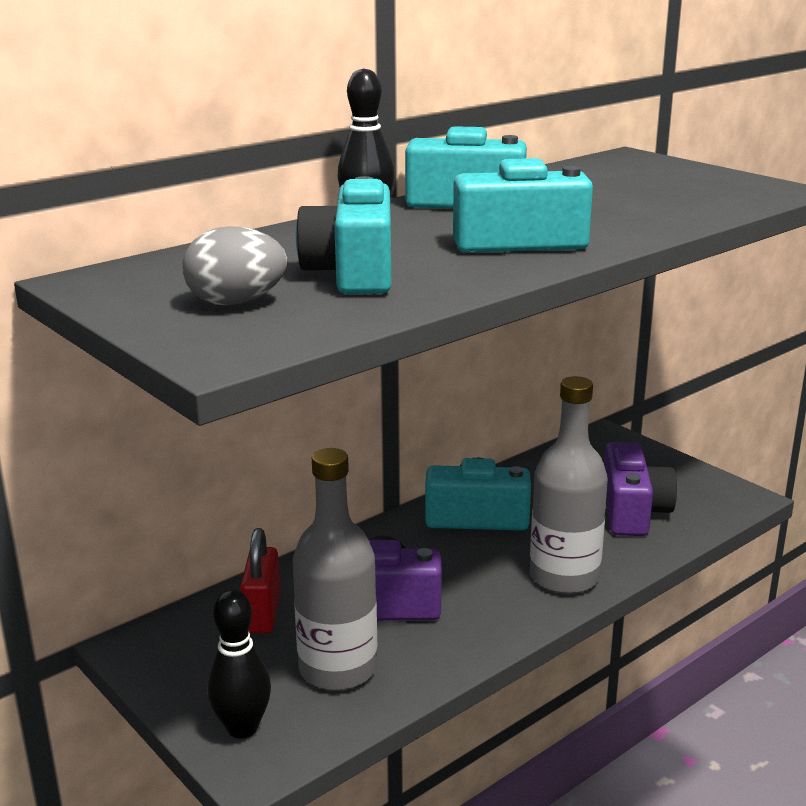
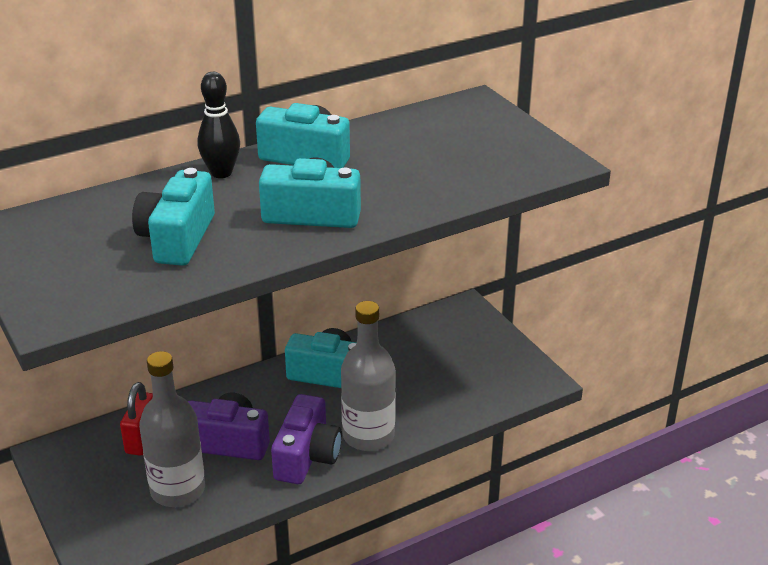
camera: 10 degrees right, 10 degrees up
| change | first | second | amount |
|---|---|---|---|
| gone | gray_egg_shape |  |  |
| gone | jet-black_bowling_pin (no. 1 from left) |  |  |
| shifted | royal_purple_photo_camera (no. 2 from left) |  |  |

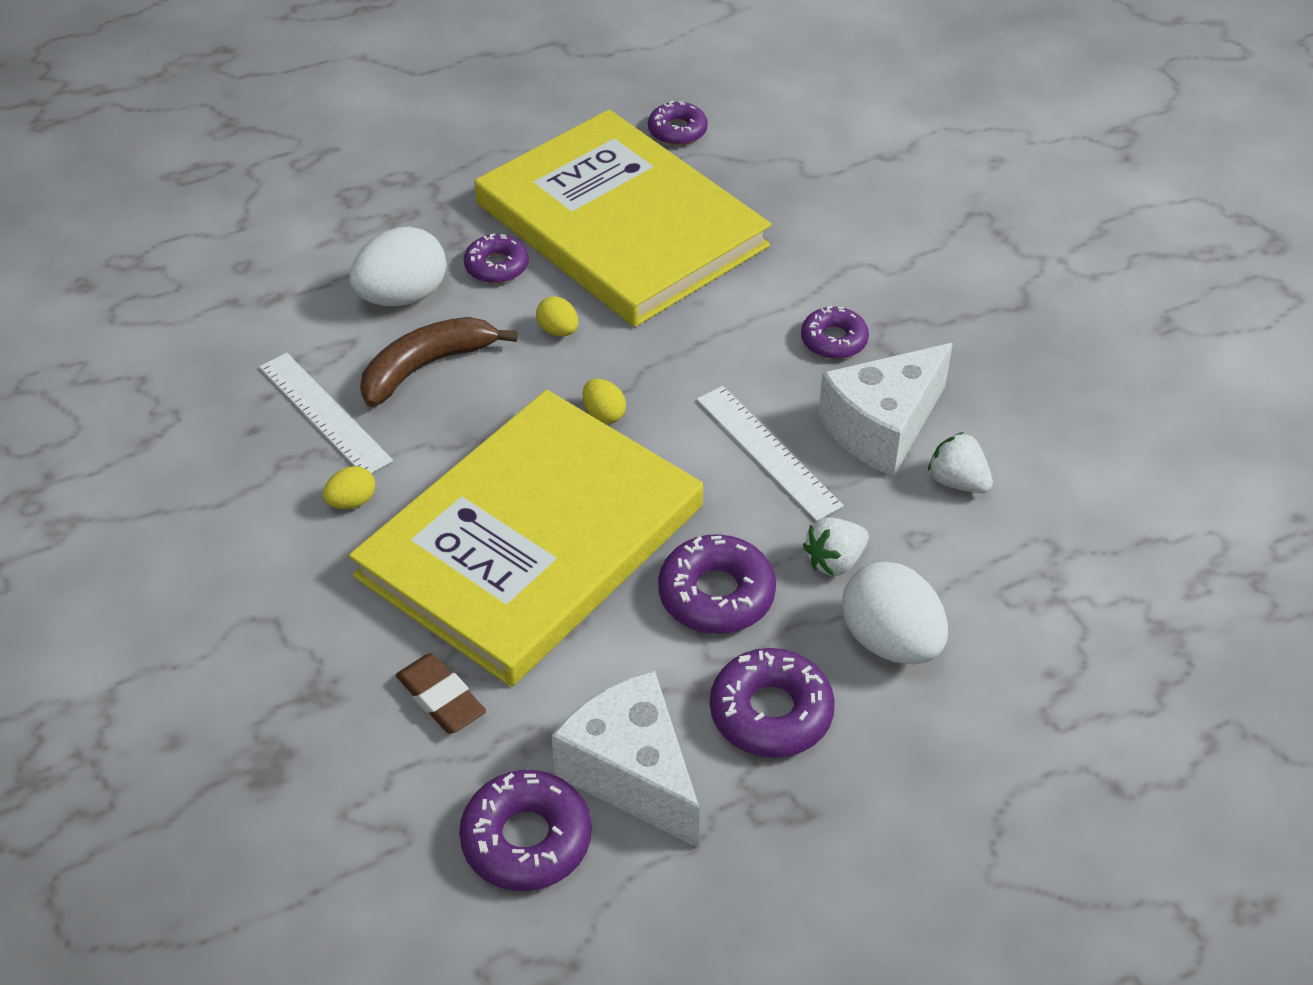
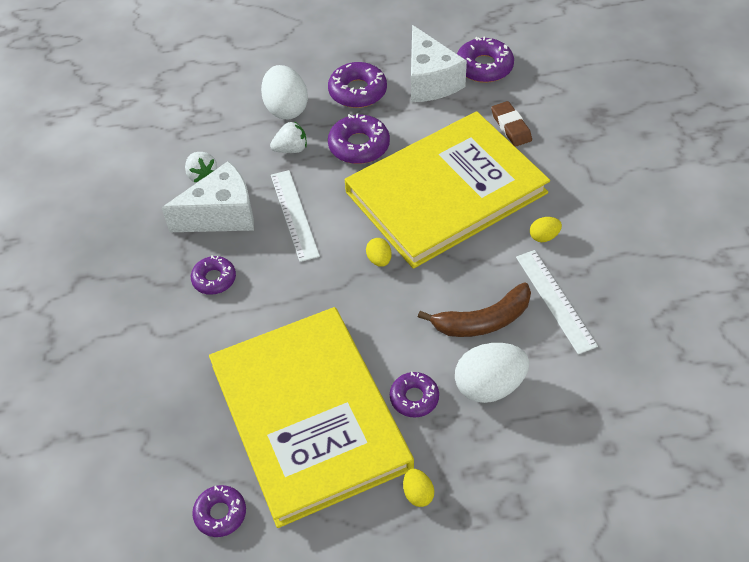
camera: 160 degrees left, 5 degrees up
| change | first | second | amount |
|---|---|---|---|
| shifted | bright_yellow_egg_shape (no. 2 from left) |  |  |

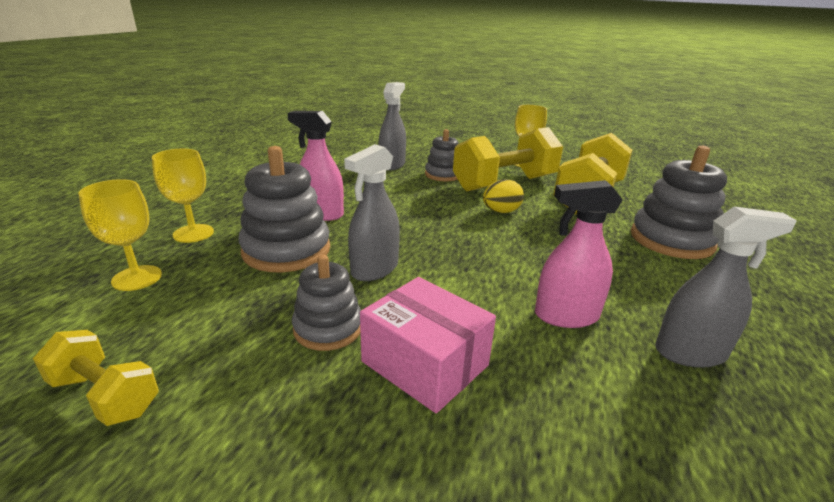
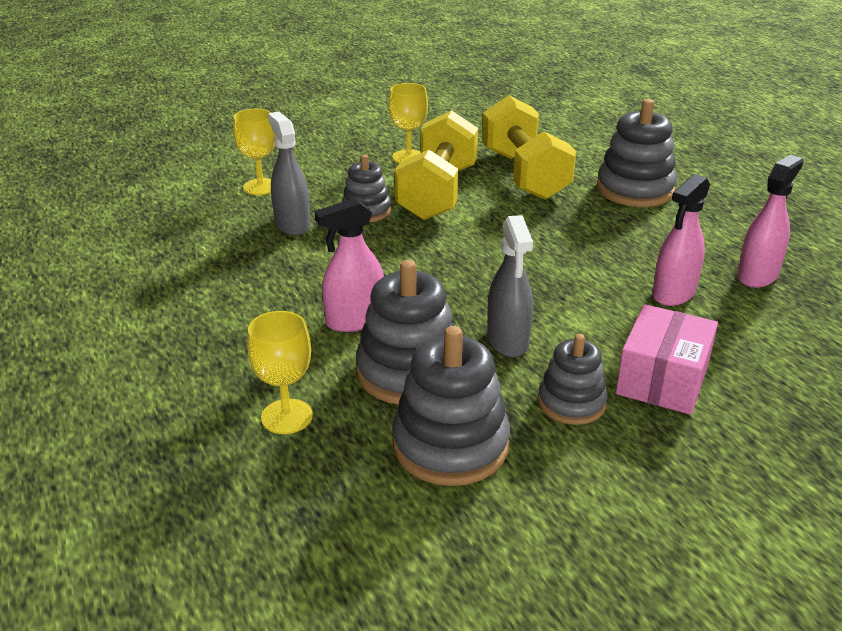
camera: 45 degrees left, 5 degrees up
| change | first | second | amount |
|---|---|---|---|
| gone | bright_yellow_dumbbell (no. 1 from left) |  |  |
| shifted | bright_yellow_wine_glass (no. 1 from left) |  |  |
| rotated | rosy_package |  | 60 degrees counterclockwise |
| gone | bright_yellow_egg_shape |  |  |
| repainted | gray_spray_bottle (no. 3 from left) | rosy_spray_bottle (no. 3 from left) |  |
| new |  | gray_ring_stacker (no. 3 from left) |  |

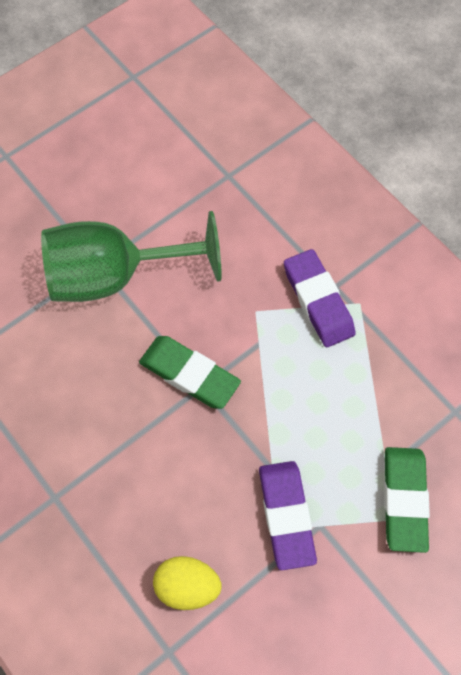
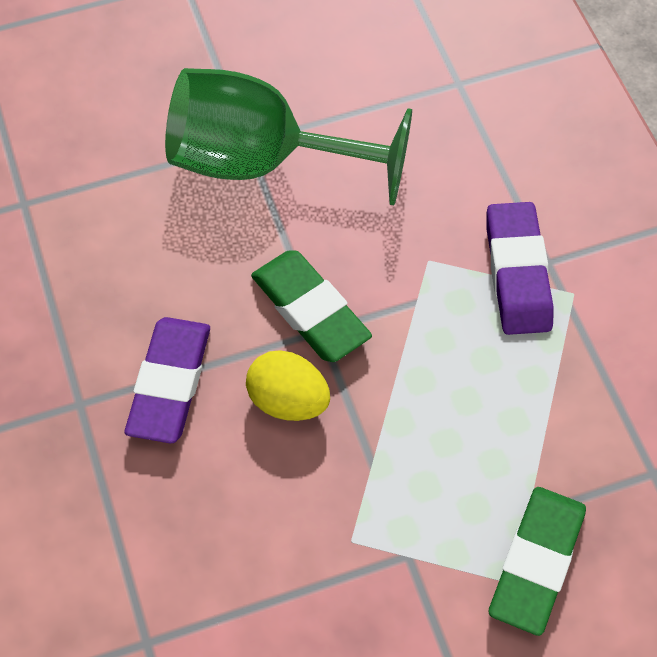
camera: 20 degrees right, 5 degrees down
| change | first | second | amount |
|---|---|---|---|
| shifted | bright_yellow_egg_shape |  |  |
| shifted | royal_purple_eraser (no. 1 from left) |  |  |

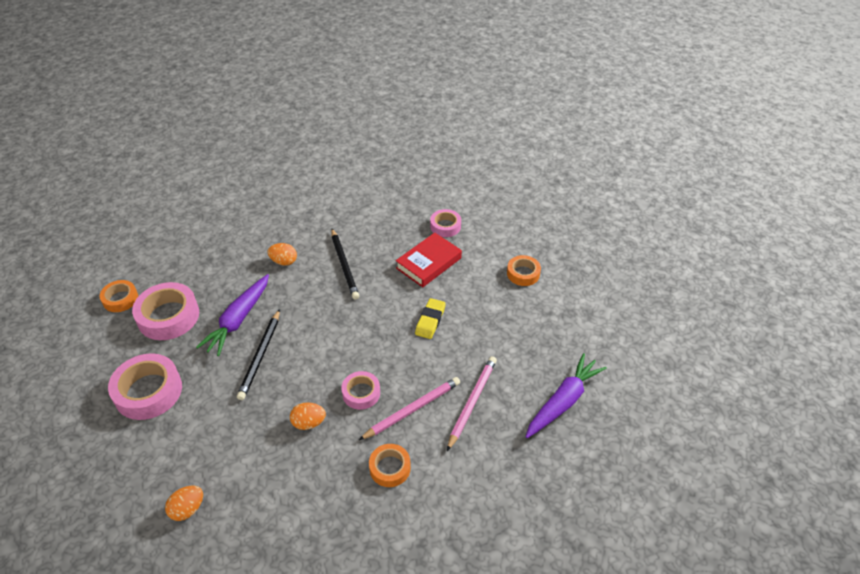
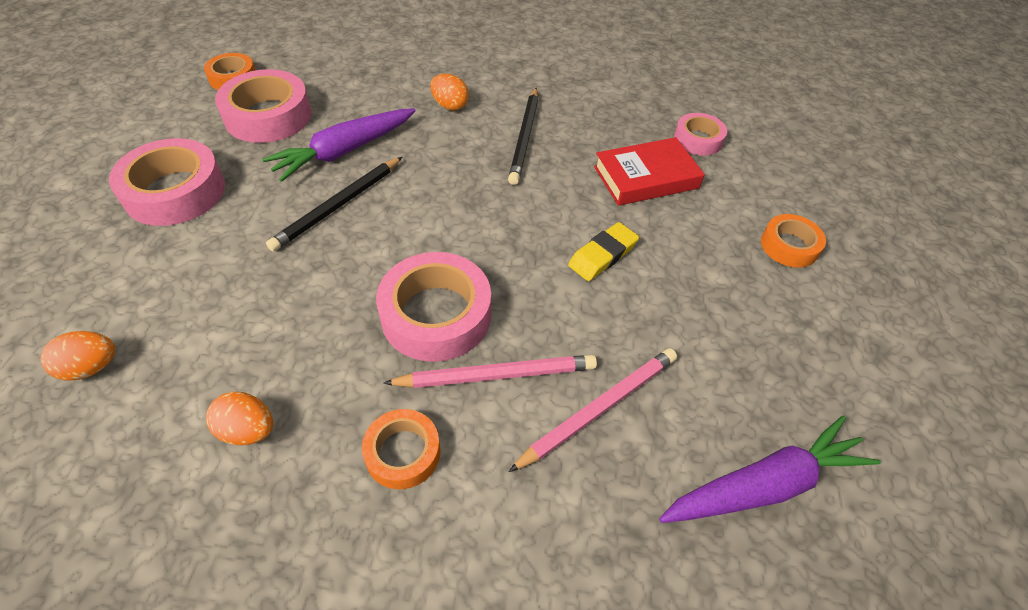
camera: 25 degrees right, 5 degrees up
| change | first | second | amount |
|---|---|---|---|
| shifted | bright_orange_egg_shape (no. 3 from left in the first image) | bright_orange_egg_shape (no. 2 from left) |  |
| scaled | rosy_tape (no. 3 from left) |  | x1.73 |

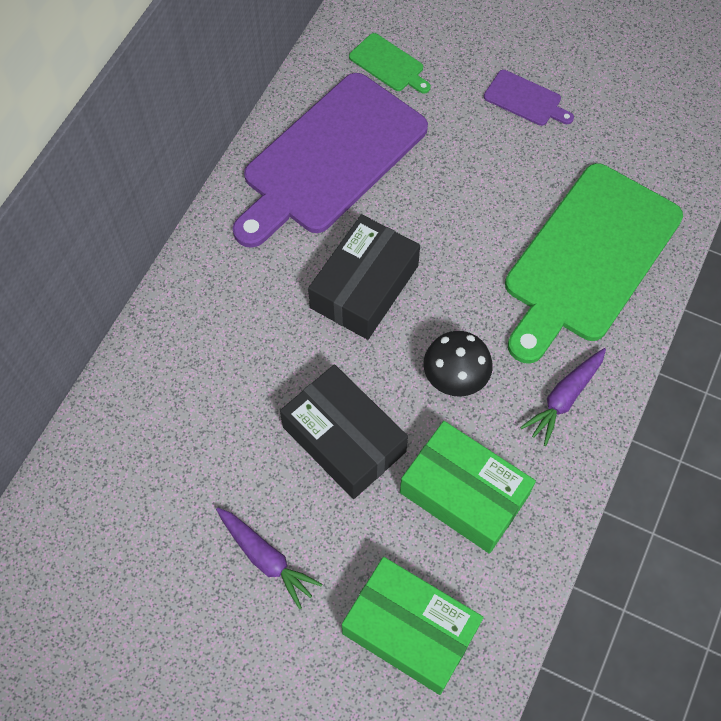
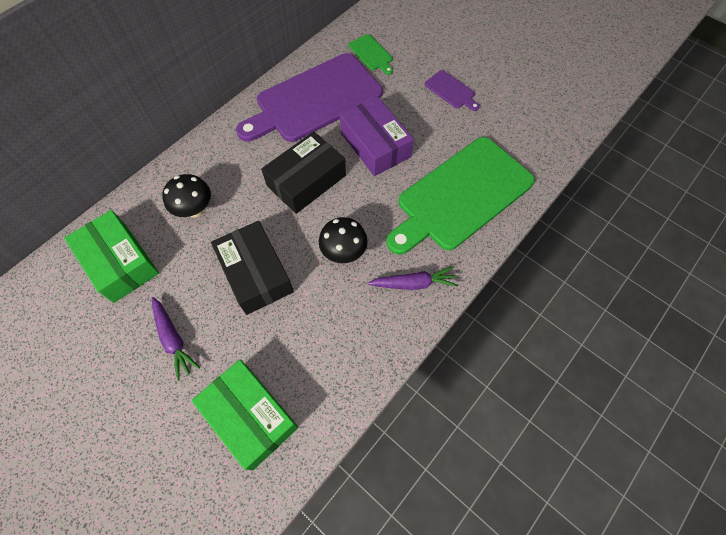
camera: 15 degrees right, 0 degrees up
| change | first | second | amount |
|---|---|---|---|
| shifted | leaf-green_package (no. 2 from left in the first image) | leaf-green_package (no. 1 from left) |  |
| rotated | royal_purple_carrot (no. 2 from left) |  | 150 degrees counterclockwise |
| new |  | jet-black_fungus (no. 1 from left) |  |
| new |  | royal_purple_package |  |

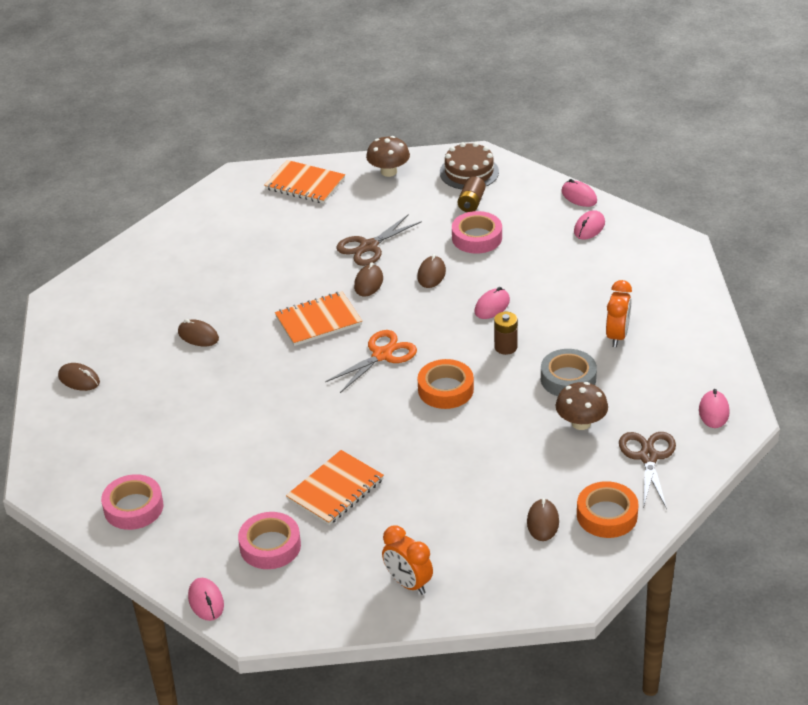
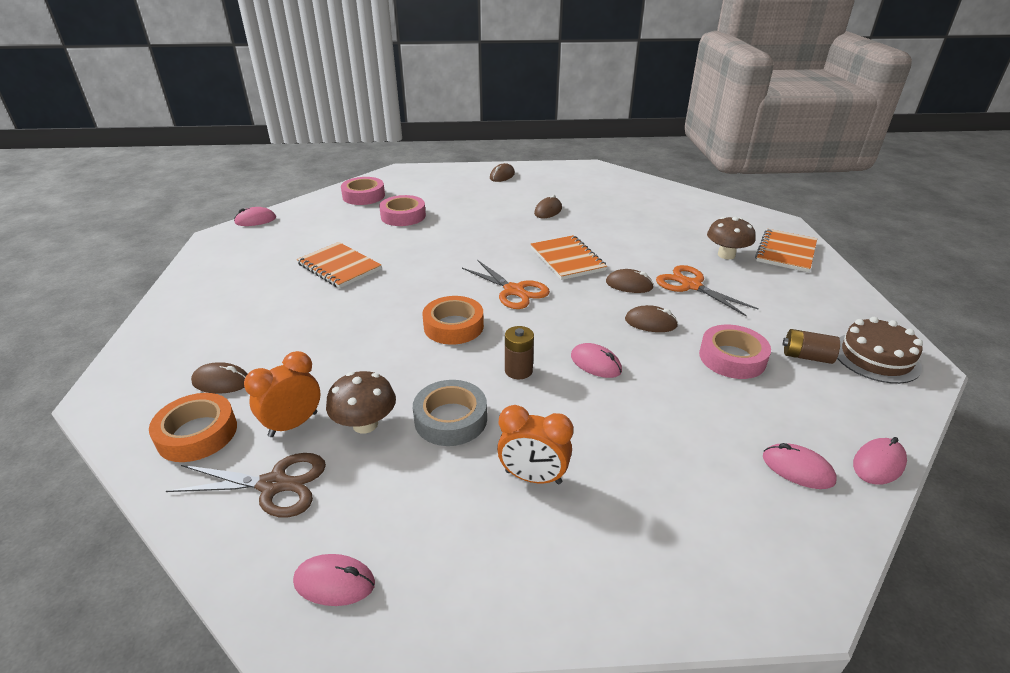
camera: 90 degrees right, 5 degrees down
| change | first | second | amount |
|---|---|---|---|
| shifted | rosy_tape (no. 2 from left) |  |  |
| repainted | russet_scissors (no. 1 from left) | bright_orange_scissors (no. 2 from left) |  |
| shifted | russet_fungus (no. 1 from left in the first image) | russet_fungus (no. 2 from left) |  |
| shifted | bright_orange_bedside_clock (no. 1 from left) |  |  |

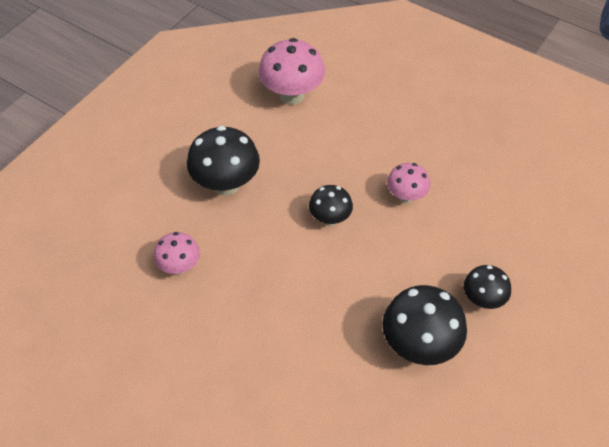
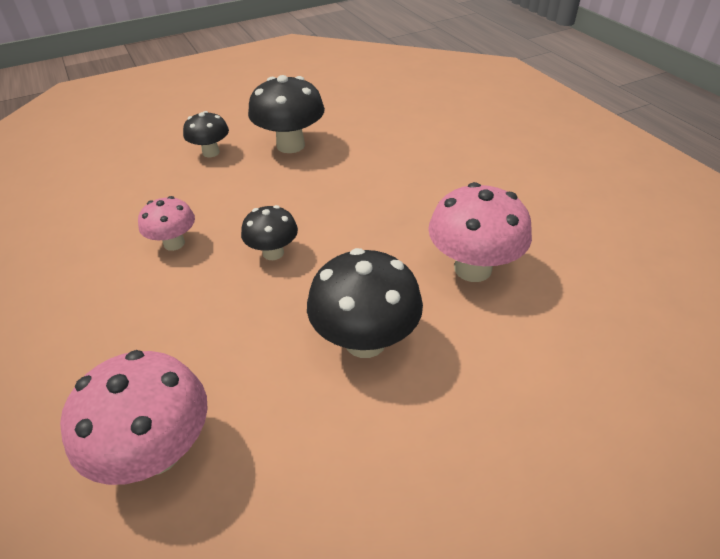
camera: 150 degrees left, 10 degrees down
| change | first | second | amount |
|---|---|---|---|
| scaled | rosy_fungus (no. 1 from left in the first image) | rosy_fungus (no. 3 from left) | x1.68 |

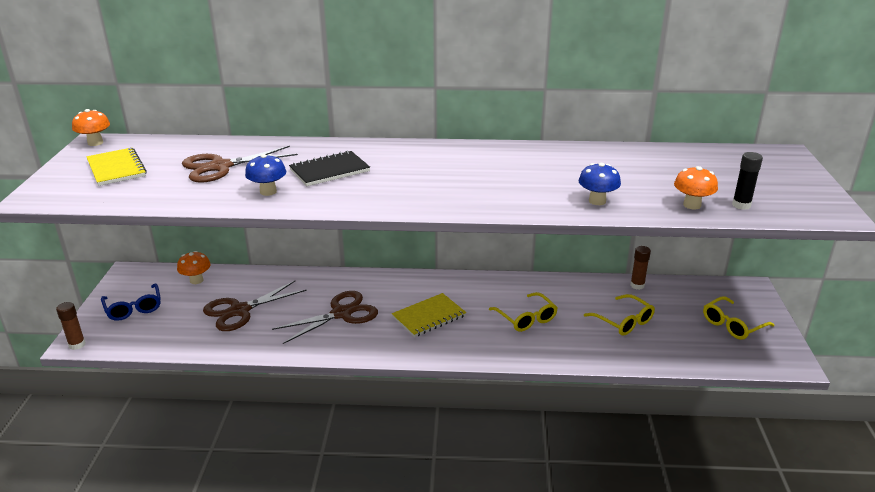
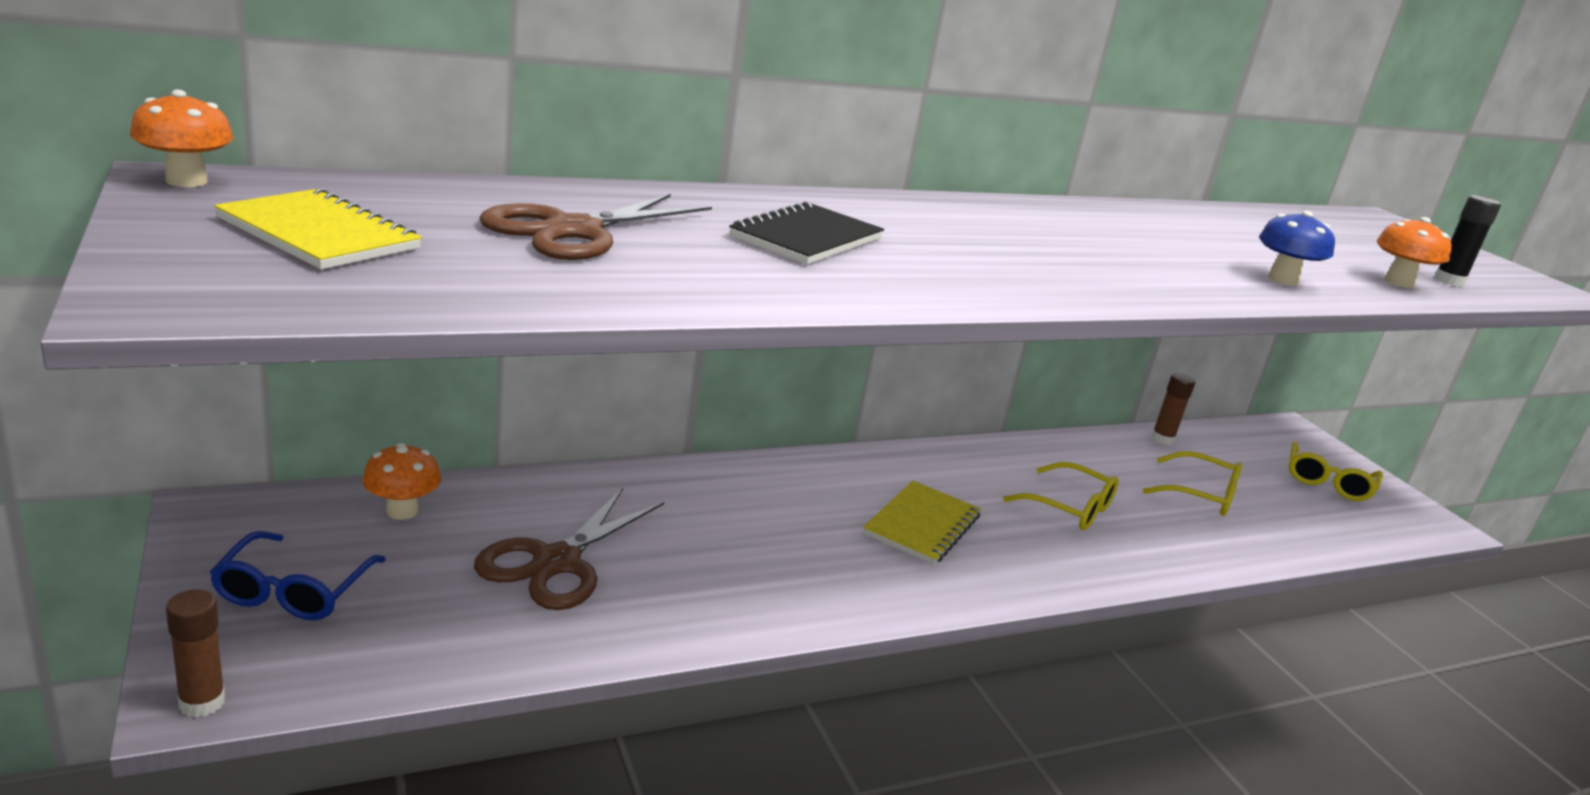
camera: 30 degrees left, 5 degrees down
| change | first | second | amount |
|---|---|---|---|
| rotated | royal_blue_spectacles |  | 60 degrees clockwise |
| gone | royal_blue_fungus (no. 1 from left) |  |  |
| gone | russet_scissors (no. 3 from left) |  |  |

